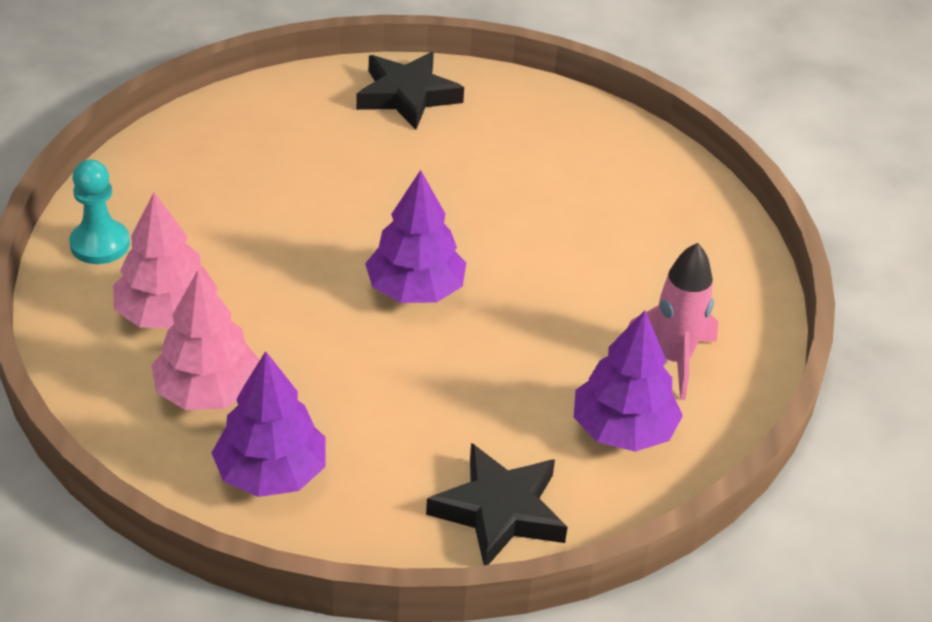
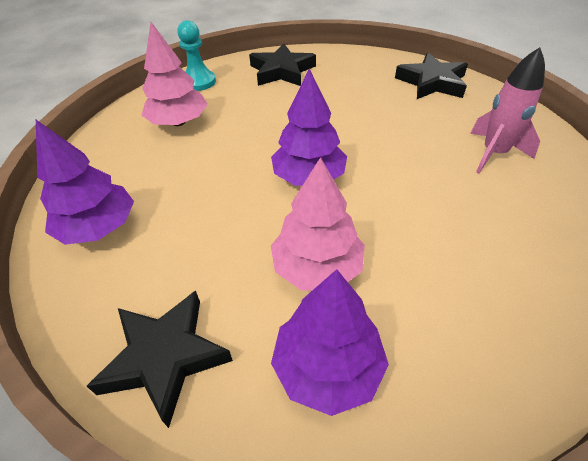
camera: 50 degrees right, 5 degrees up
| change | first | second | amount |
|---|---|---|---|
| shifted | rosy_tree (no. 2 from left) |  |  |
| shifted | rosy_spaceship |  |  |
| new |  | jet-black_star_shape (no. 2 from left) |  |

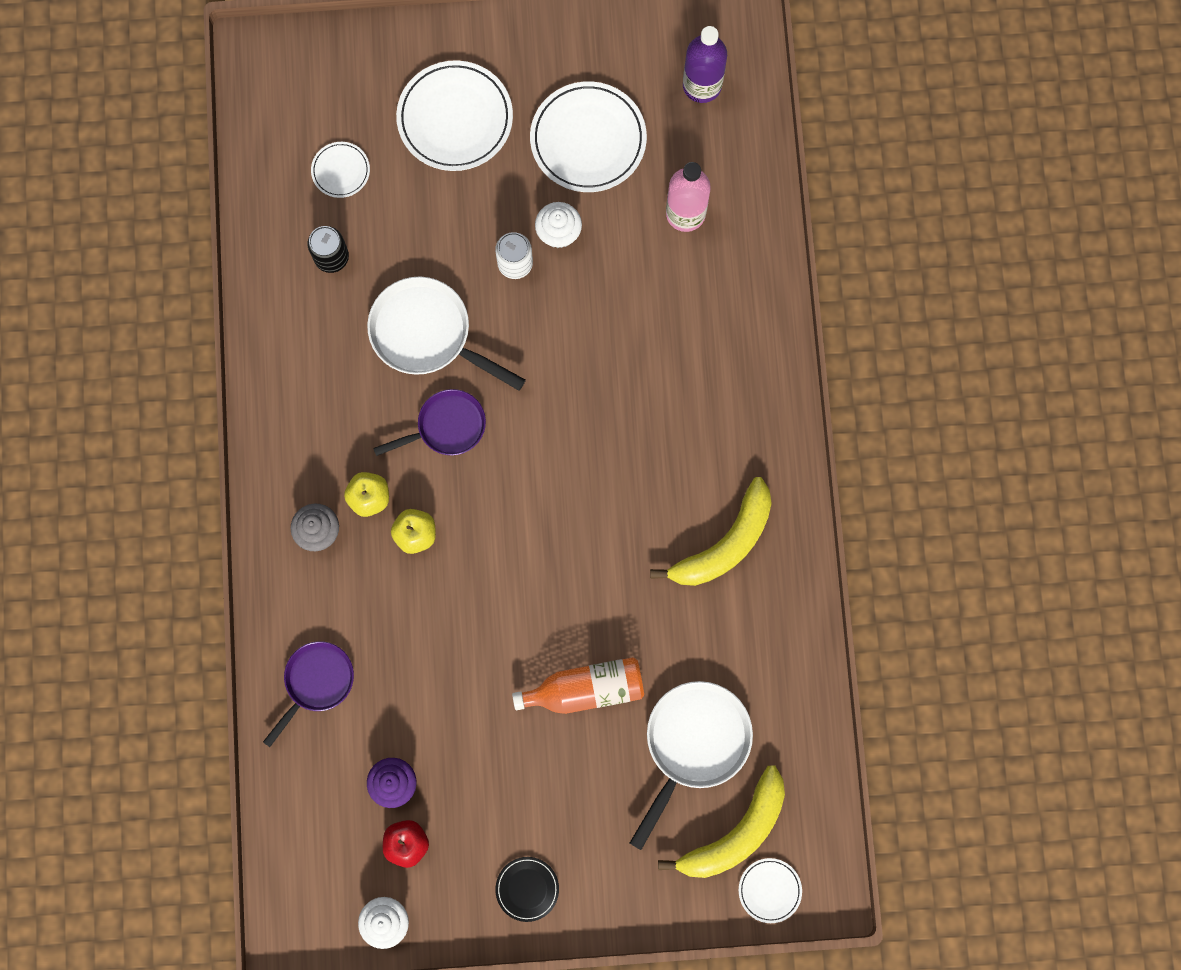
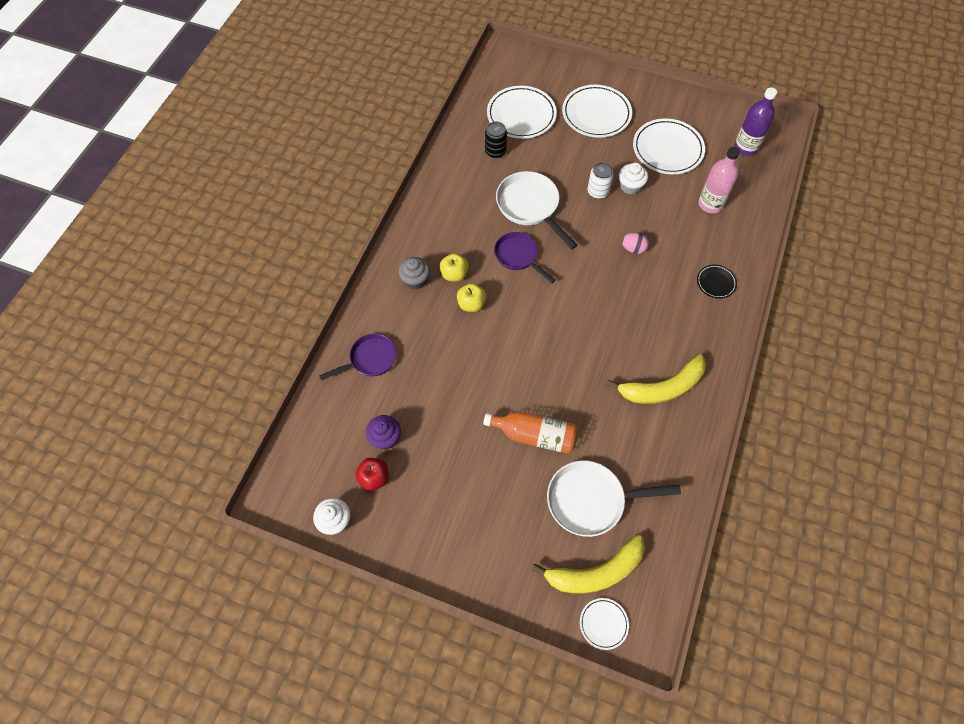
camera: 25 degrees right, 15 degrees down
| change | first | second | amount |
|---|---|---|---|
| scaled | white_flat_dish (no. 1 from left) |  | x1.98 |
| rotated | royal_purple_frying_pan (no. 2 from left) |  | 135 degrees counterclockwise |
| shifted | jet-black_flat_dish |  |  |
| rotated | white_frying_pan (no. 2 from left) |  | 150 degrees counterclockwise |
| new |  | rosy_egg_shape |  |

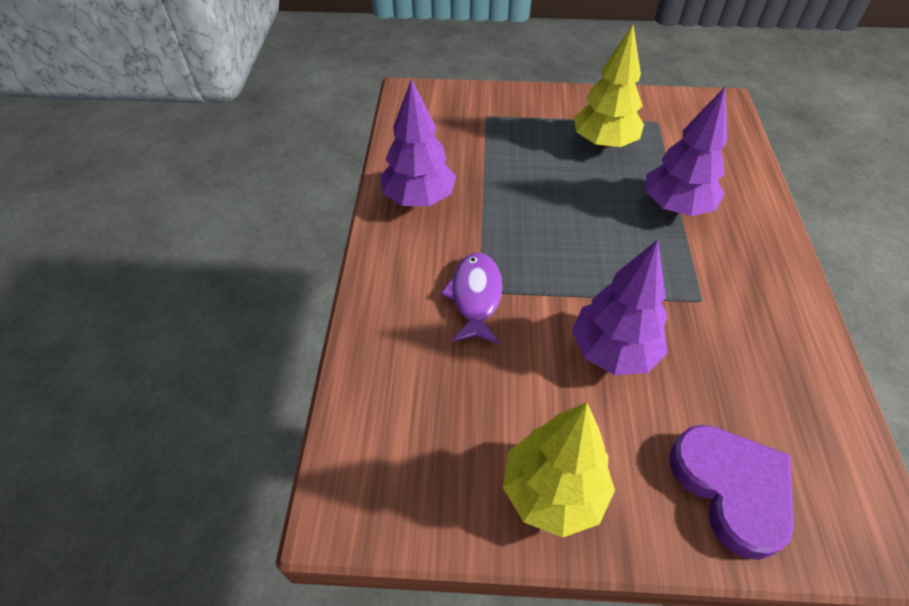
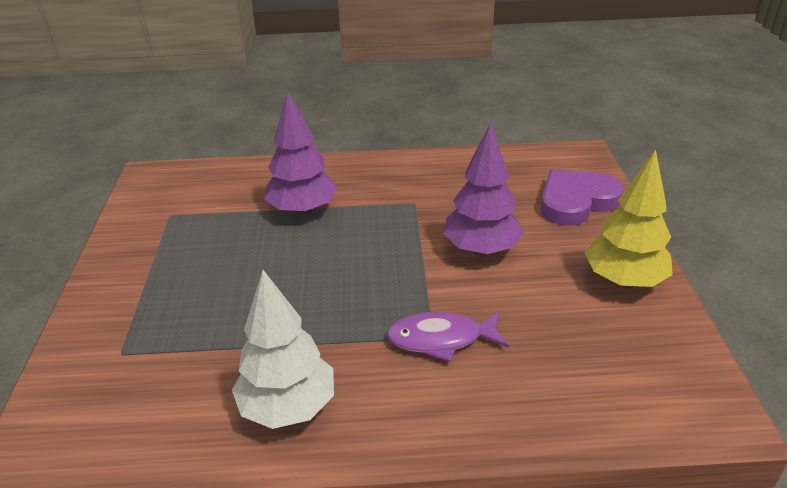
camera: 95 degrees left, 15 degrees down
| change | first | second | amount |
|---|---|---|---|
| repainted | royal_purple_tree (no. 1 from left) | white_tree |  |
| gone | bright_yellow_tree (no. 2 from left) |  |  |

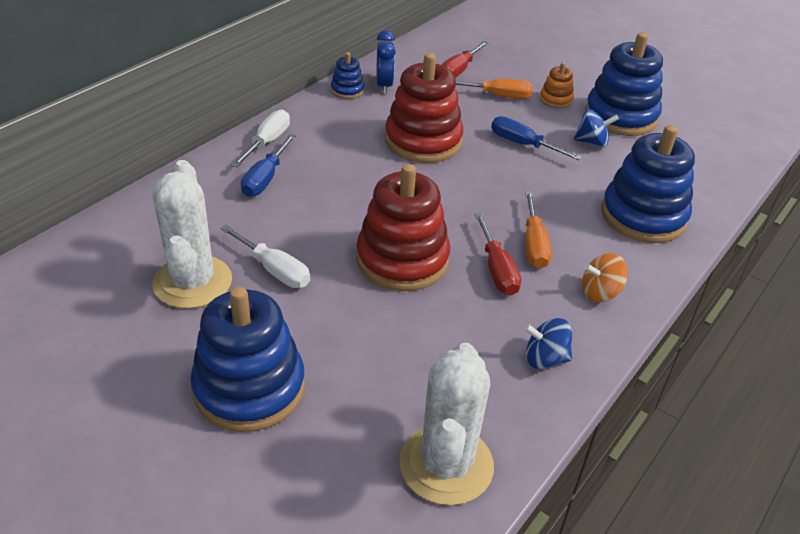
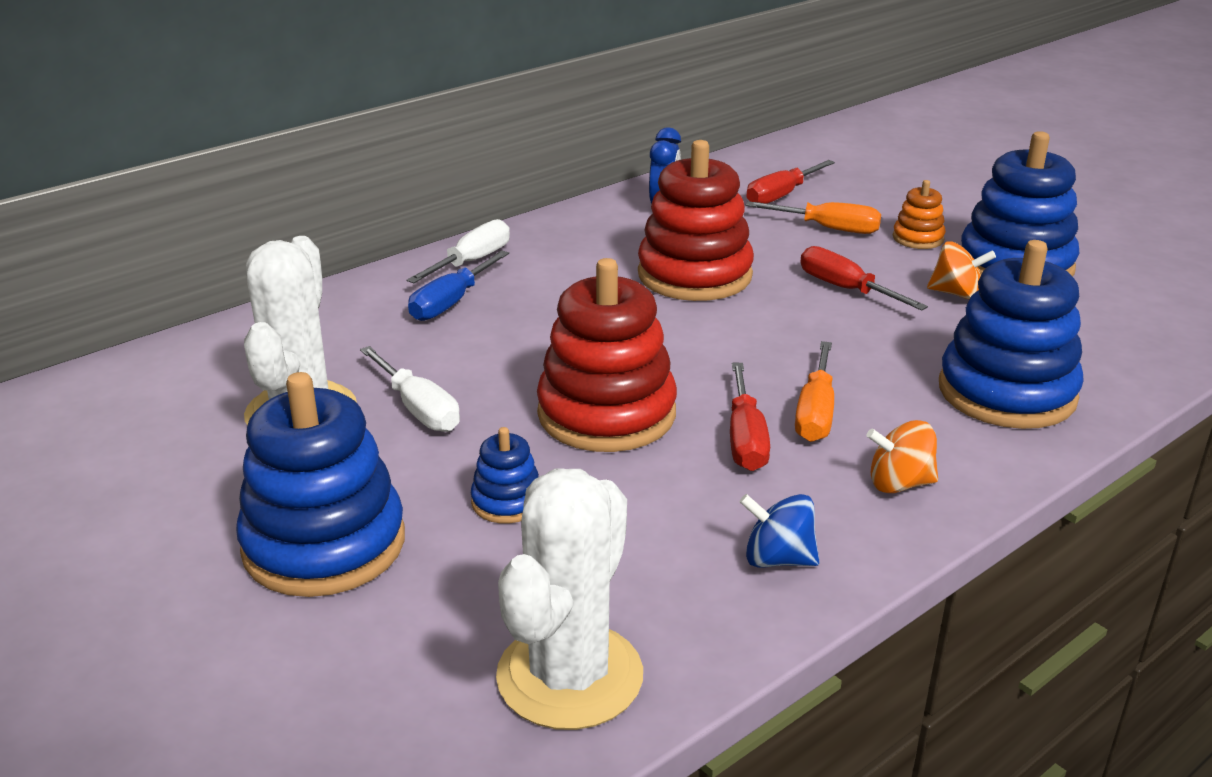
camera: 15 degrees right, 10 degrees down
| change | first | second | amount |
|---|---|---|---|
| shifted | royal_blue_ring_stacker (no. 2 from left) |  |  |
| repainted | royal_blue_flat_screwdriver (no. 2 from left) | crimson_flat_screwdriver (no. 3 from left) |  |
| repainted | royal_blue_toy_top (no. 2 from left) | bright_orange_toy_top (no. 2 from left) |  |

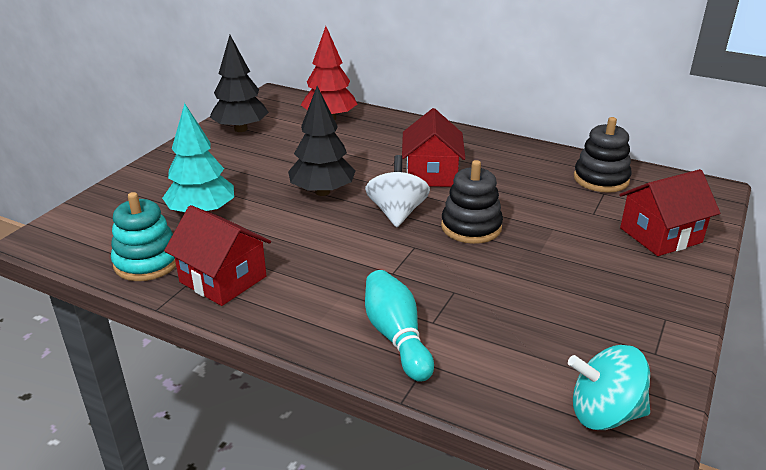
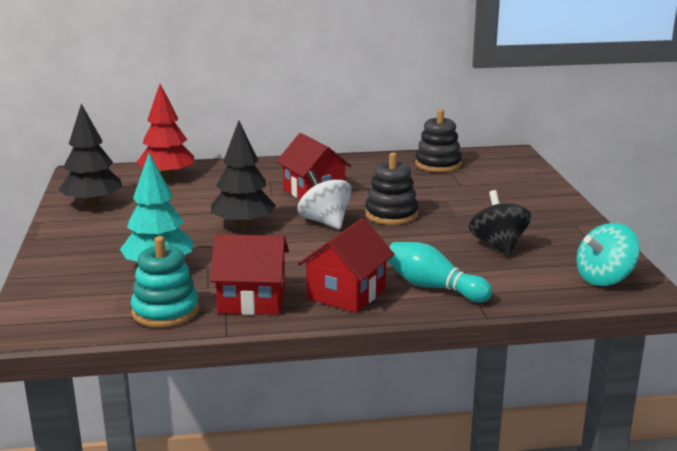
camera: 35 degrees left, 10 degrees down
| change | first | second | amount |
|---|---|---|---|
| shifted | crimson_toy_house (no. 3 from left) |  |  |
| new |  | jet-black_toy_top |  |

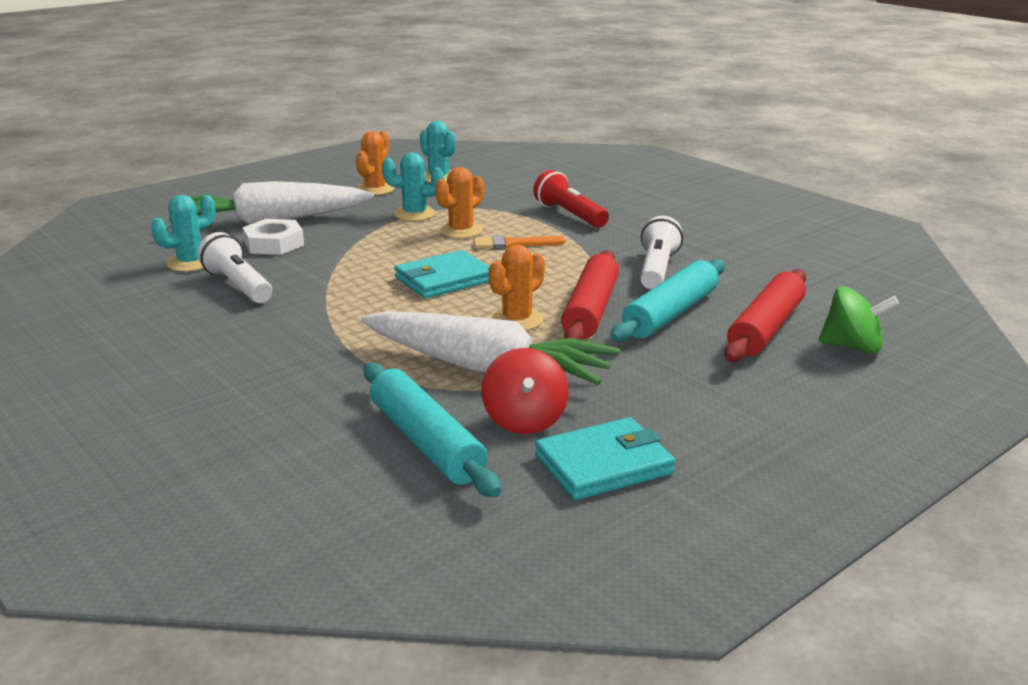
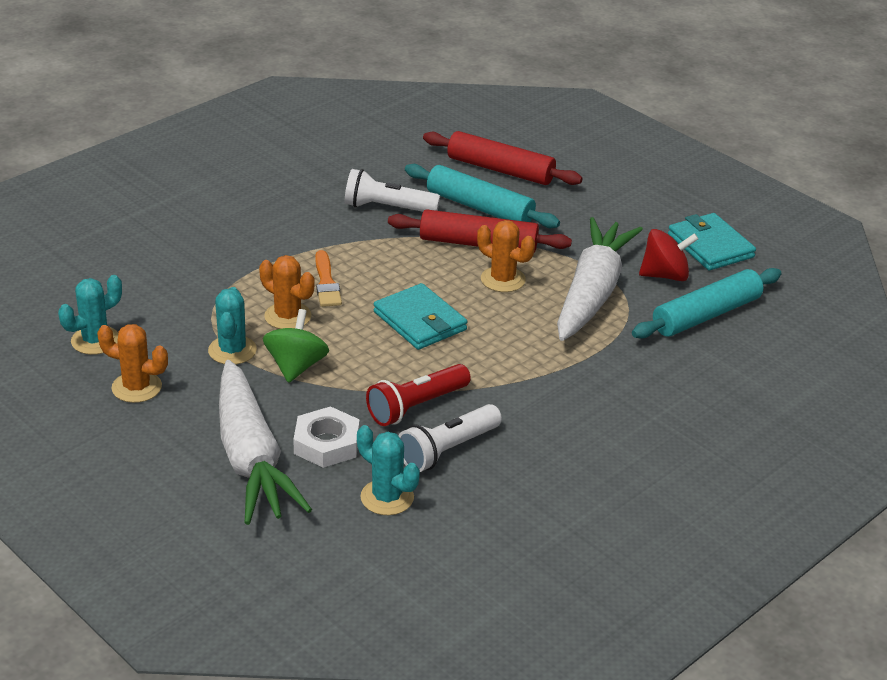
camera: 95 degrees left, 10 degrees up
| change | first | second | amount |
|---|---|---|---|
| shifted | crimson_pocket_torch |  |  |
| shifted | leaf-green_toy_top |  |  |

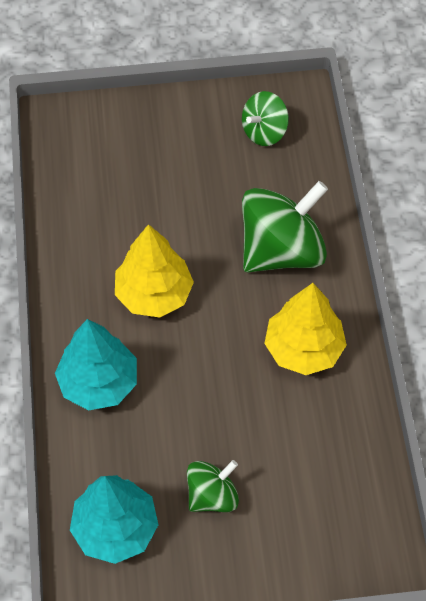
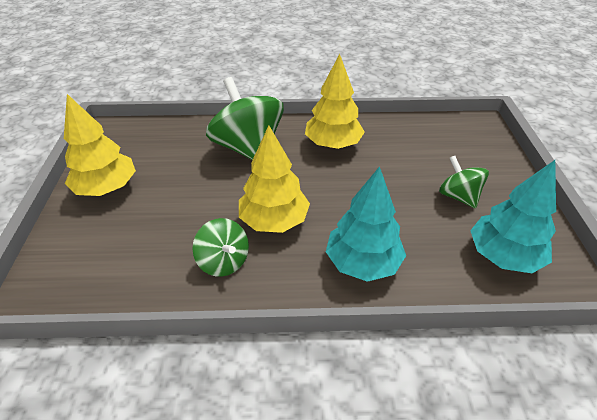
camera: 85 degrees left, 15 degrees down
| change | first | second | amount |
|---|---|---|---|
| shifted | leaf-green_toy_top (no. 2 from left in the first image) | leaf-green_toy_top (no. 1 from left) |  |
| new |  | bright_yellow_tree (no. 1 from left) |  |

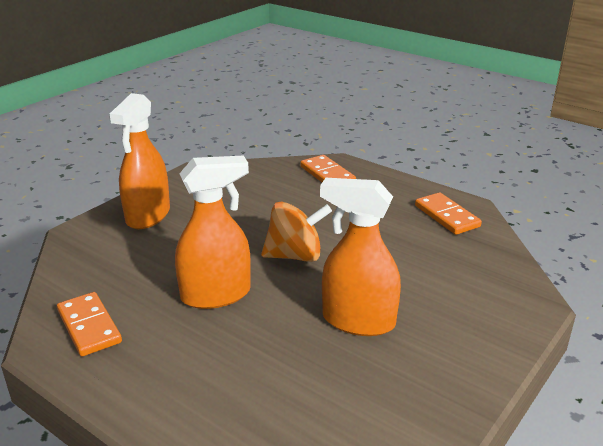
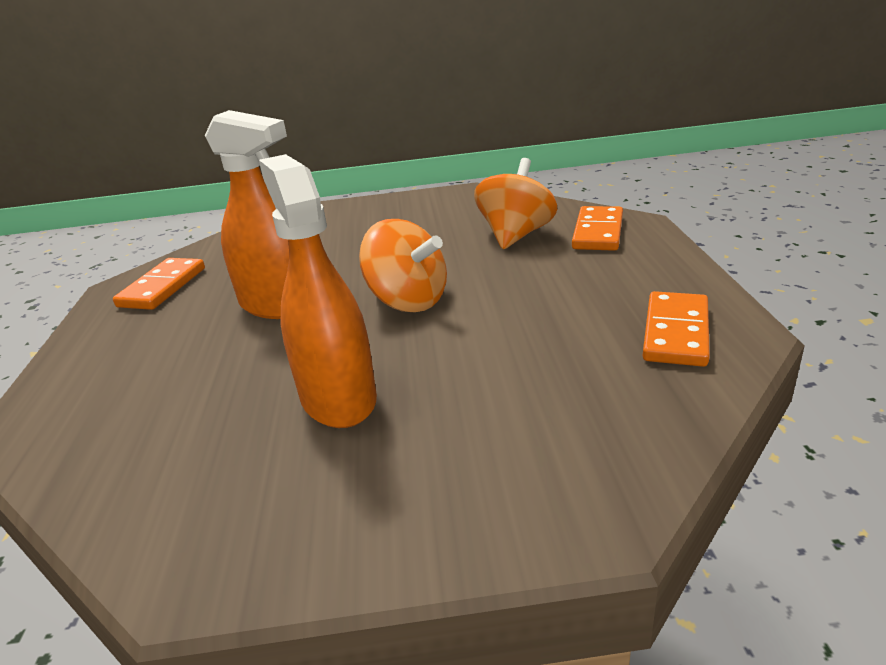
camera: 50 degrees right, 0 degrees up
| change | first | second | amount |
|---|---|---|---|
| gone | bright_orange_spray_bottle (no. 1 from left) |  |  |
| new |  | bright_orange_toy_top (no. 2 from left) |  |

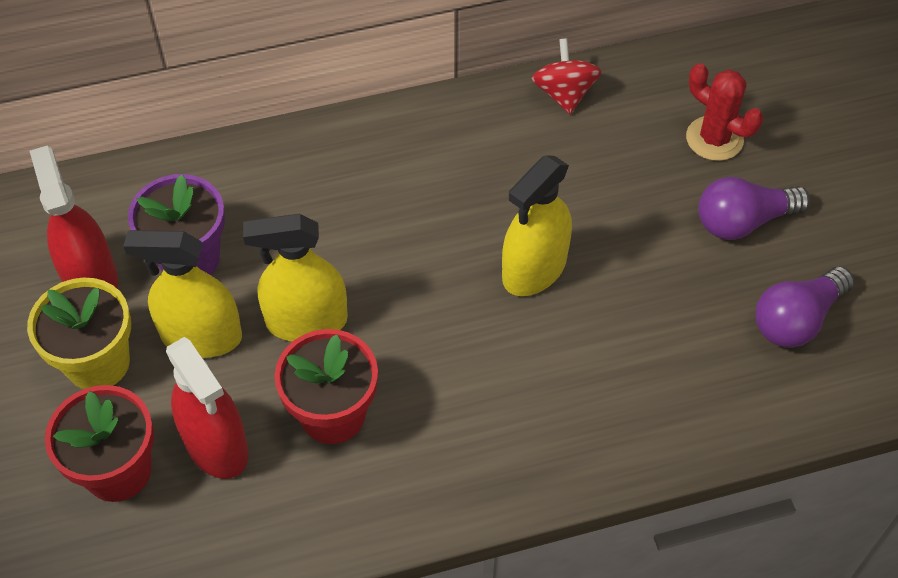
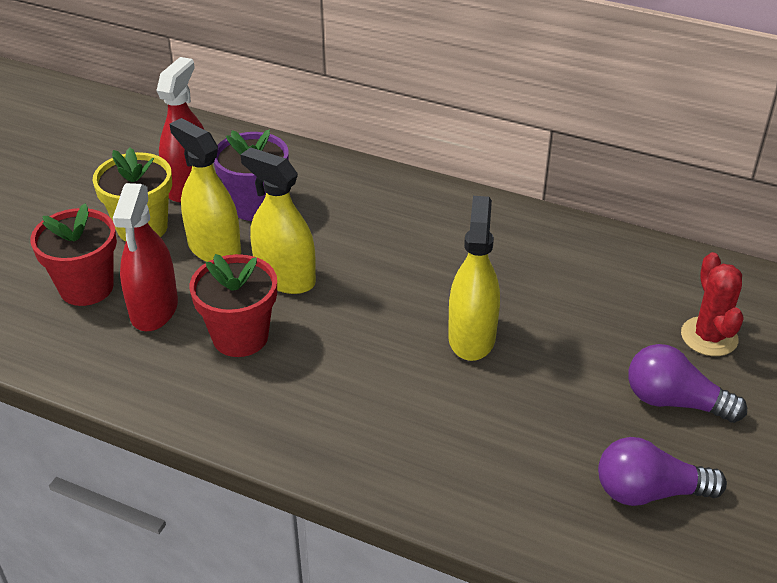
camera: 40 degrees right, 15 degrees down
| change | first | second | amount |
|---|---|---|---|
| rotated | bright_yellow_spray_bottle (no. 3 from left) |  | 105 degrees clockwise |
| gone | crimson_toy_top |  |  |

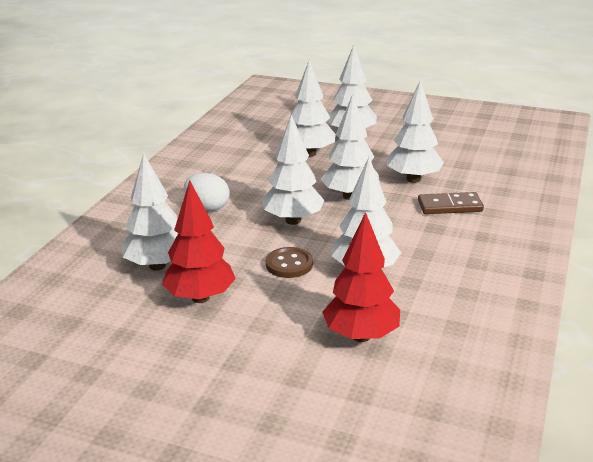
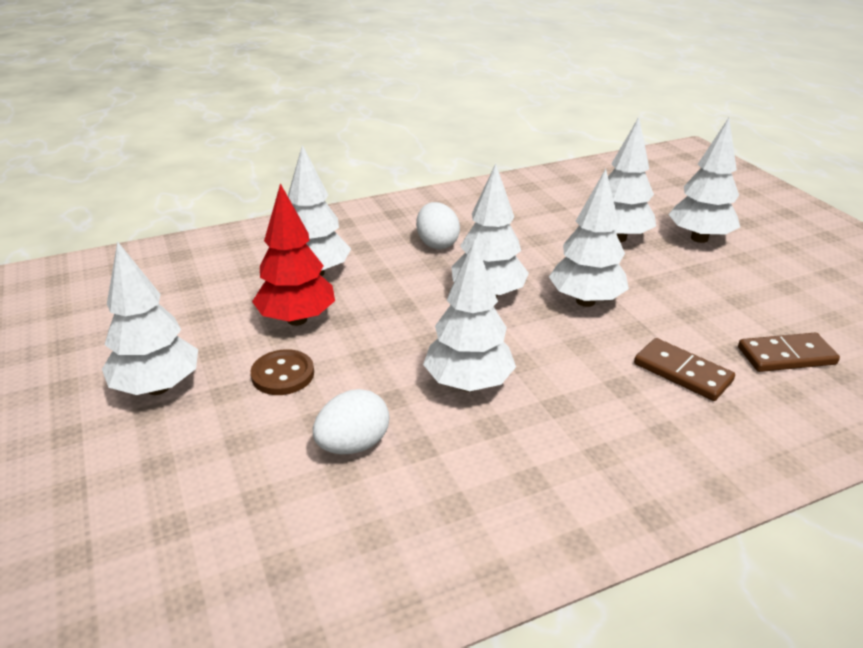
camera: 45 degrees right, 5 degrees up
| change | first | second | amount |
|---|---|---|---|
| shifted | russet_sewing_button |  |  |
| swapped | crimson_tree (no. 2 from left) | white_egg_shape (no. 1 from left) |  |
| shifted | white_tree (no. 7 from left in the first image) | white_tree (no. 1 from left) |  |
| new |  | russet_domino_tile (no. 2 from left) |  |

